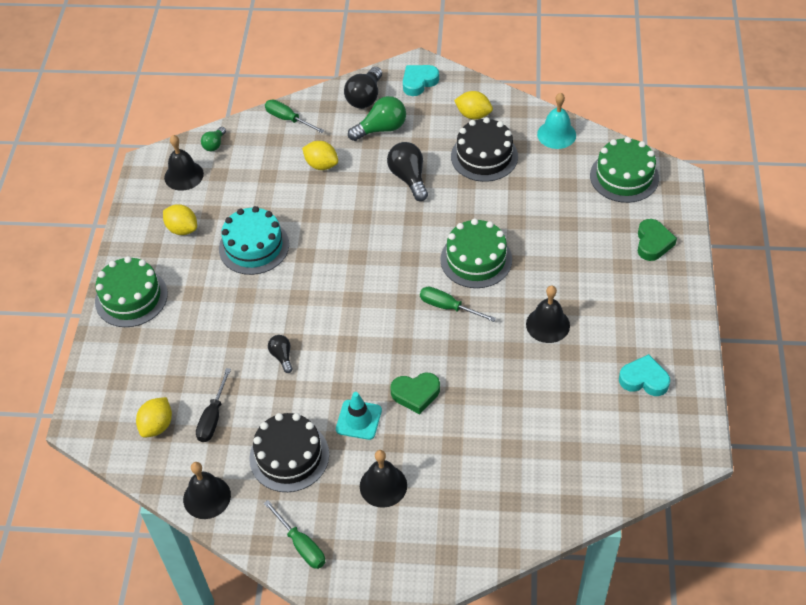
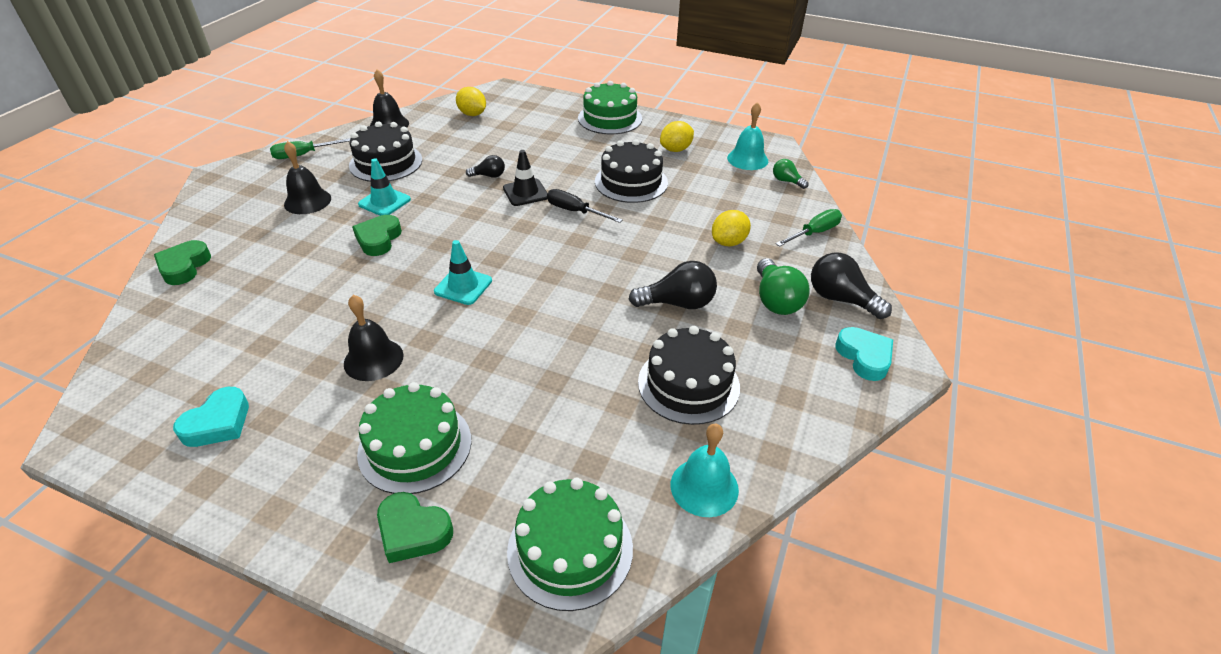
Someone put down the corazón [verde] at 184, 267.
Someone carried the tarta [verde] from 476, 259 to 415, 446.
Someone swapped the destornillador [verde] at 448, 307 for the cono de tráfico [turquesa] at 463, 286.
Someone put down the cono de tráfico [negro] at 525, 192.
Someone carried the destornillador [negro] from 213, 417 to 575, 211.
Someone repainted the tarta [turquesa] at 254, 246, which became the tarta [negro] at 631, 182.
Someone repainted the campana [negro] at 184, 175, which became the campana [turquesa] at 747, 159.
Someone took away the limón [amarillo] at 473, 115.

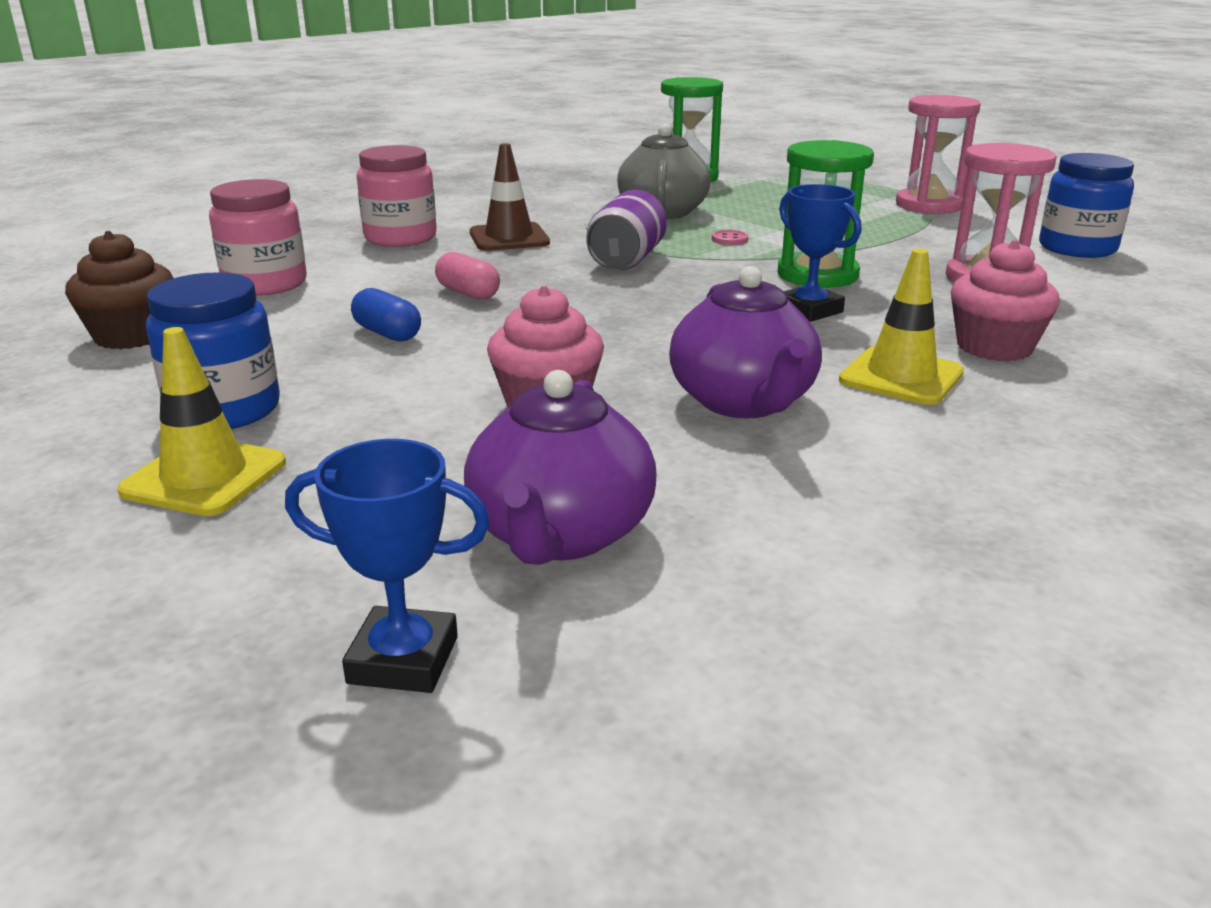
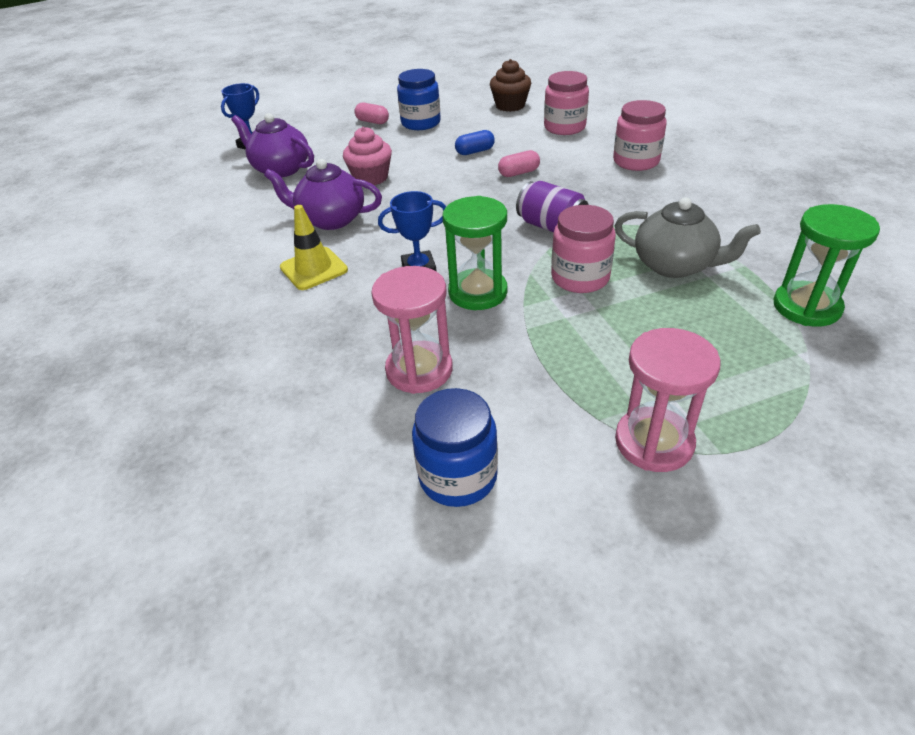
Someone swapped the cono de tráfico [amarillo] at 204, 477 for the cápsula [rosa] at 372, 122.
Someone swapped the botón [rosa] at 729, 239 for the tarro [rosa] at 580, 278.
Someone took away the cono de tráfico [marrón] at 509, 238.
Someone took away the magdalena [rosa] at 994, 347.

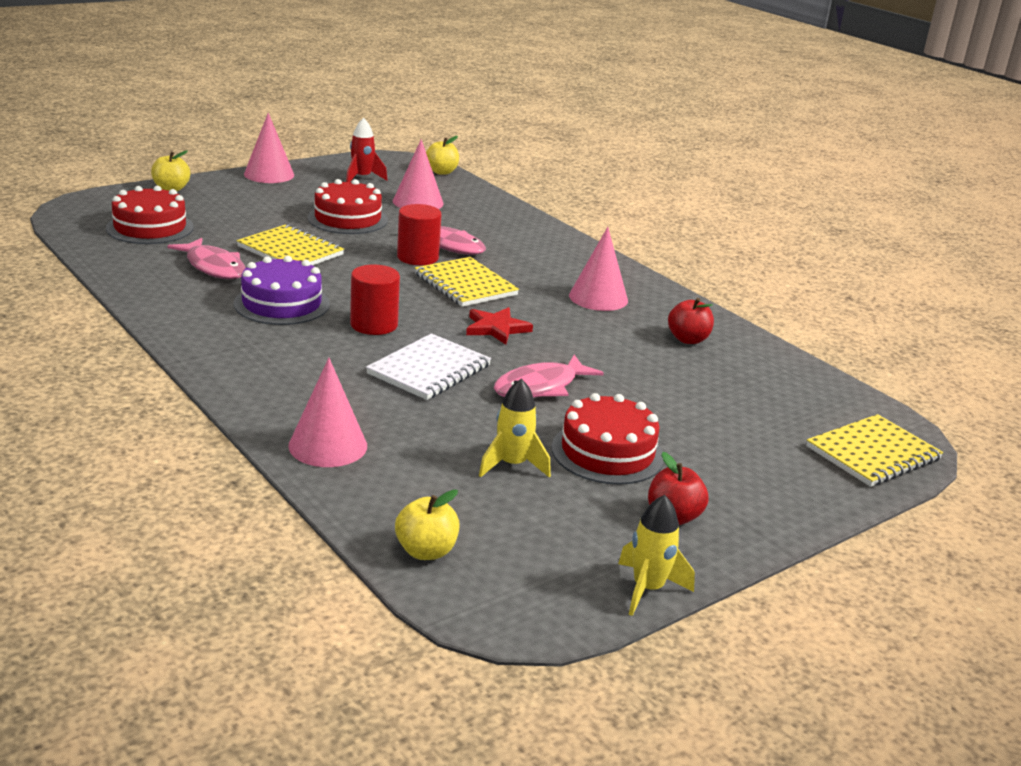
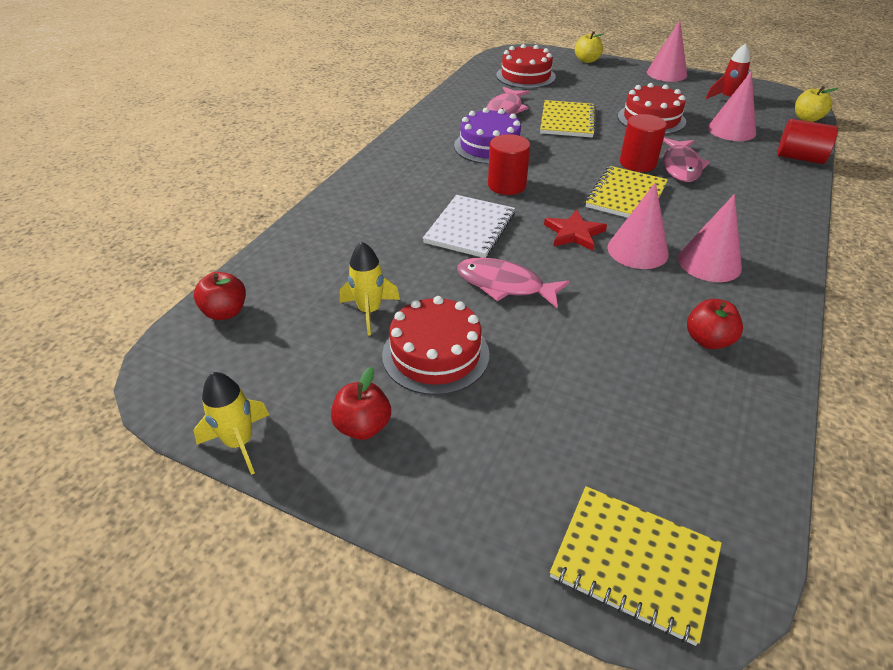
Someone repainted the manzana [amarillo] at 426, 551, which became the manzana [rojo] at 225, 312.
Someone rotated the cuaderno [blanco] at 429, 370 by 75 degrees counterclockwise.
Someone carried the cono [rosa] from 328, 445 to 637, 250.
Someone put down the cilindro [rojo] at 799, 158.

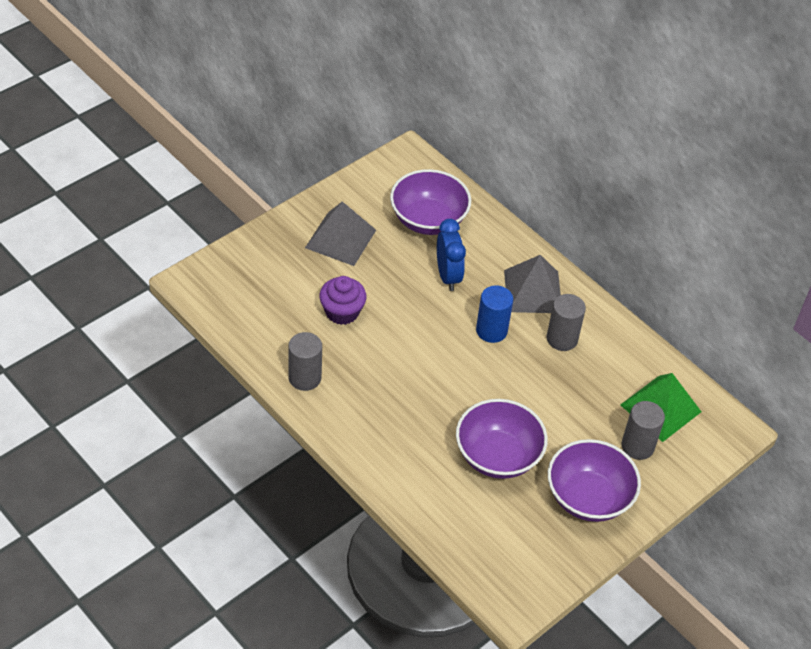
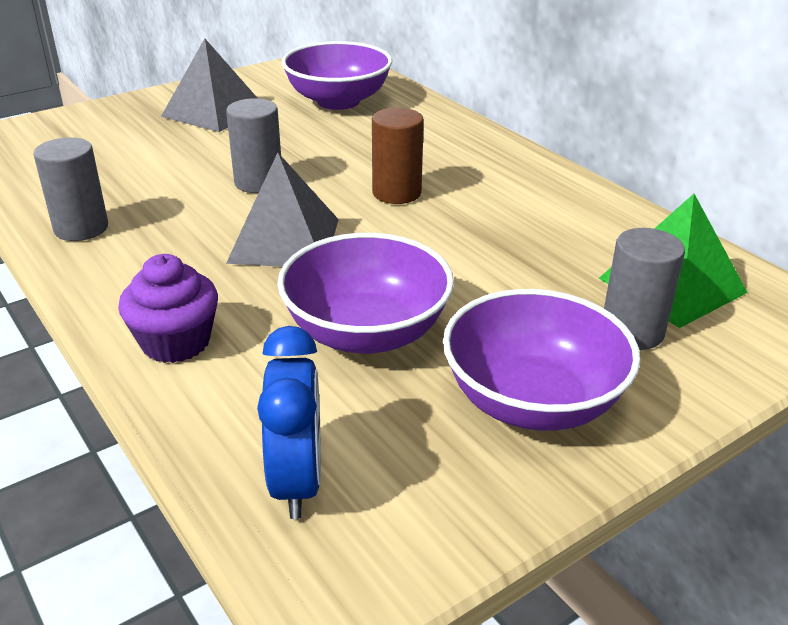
Someone carried the magdalena [morado] from 342, 312 to 176, 342.
Someone carried the cilindro [gris] from 562, 339 to 258, 182.
Someone carried the pirámide [gris] from 533, 291 to 284, 240.
Someone carried the despertador [azul] from 448, 276 to 297, 481.
Someone repainted the cilindro [azul] at 491, 330, which became the cilindro [marrón] at 396, 193.

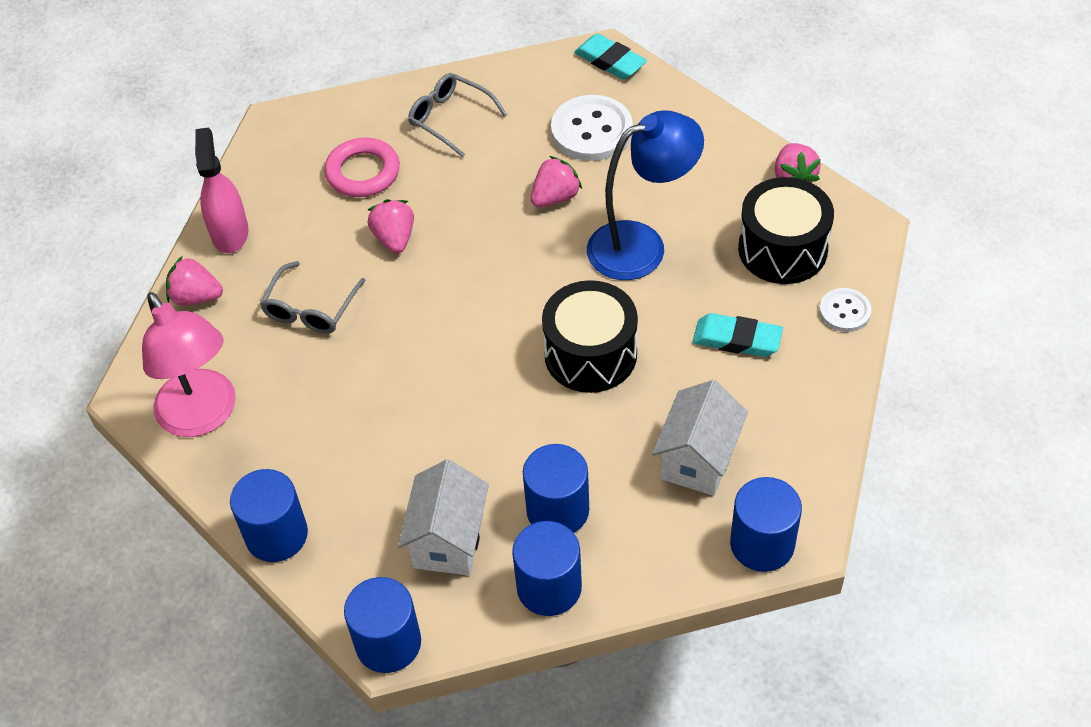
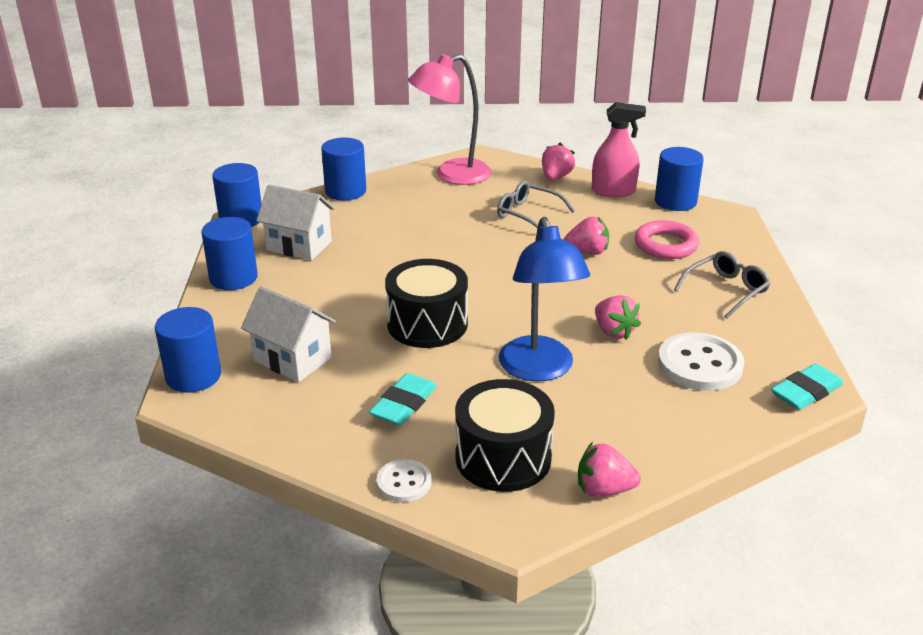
Someone carried the cilindro [azul] from 557, 510 to 675, 201.

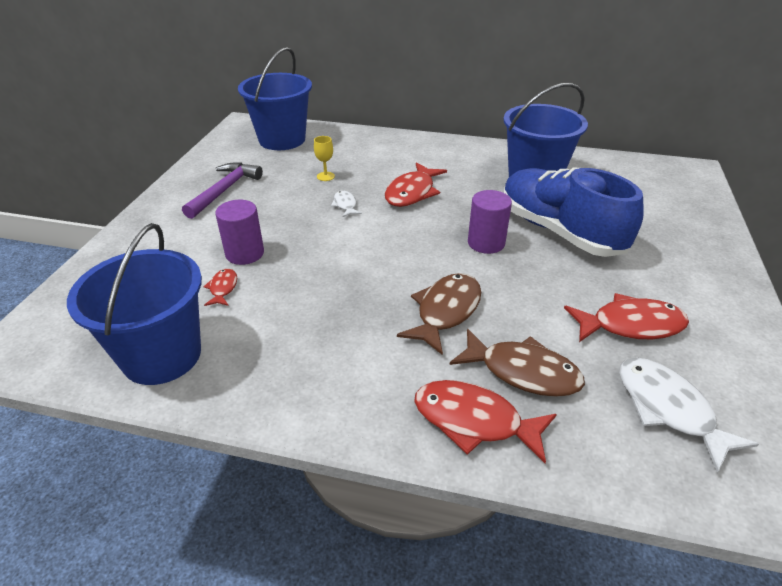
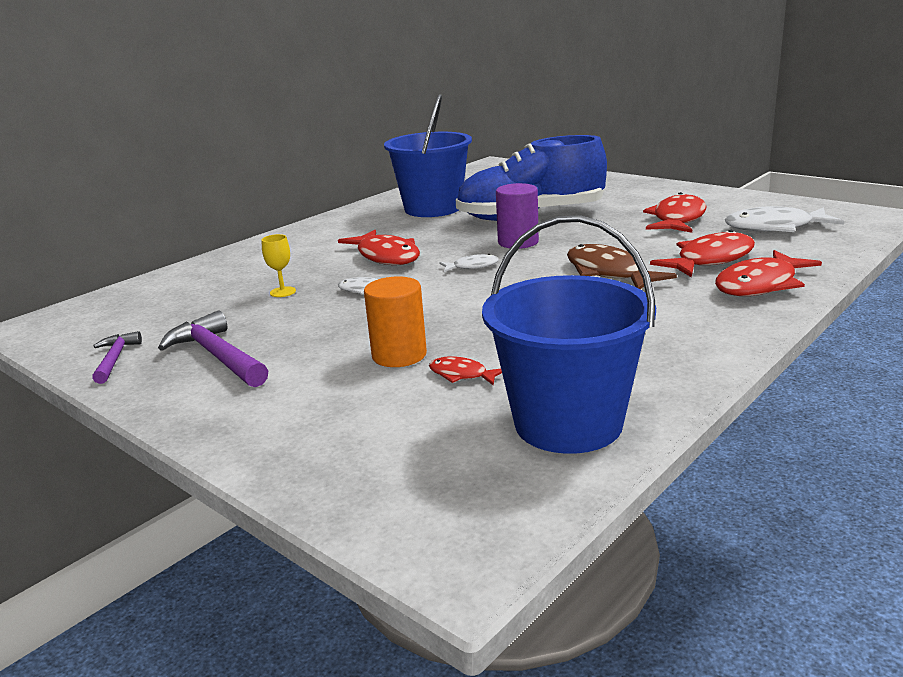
Someone put down the martillo [morado] at 115, 359.
Someone repainted the cilindro [morado] at 245, 253, which became the cilindro [naranja] at 399, 355.
Someone put down the pez [blanco] at 472, 266.
Someone repainted the pez [marrón] at 522, 372, which became the pez [rojo] at 710, 260.
Someone took away the balde [azul] at 282, 140.

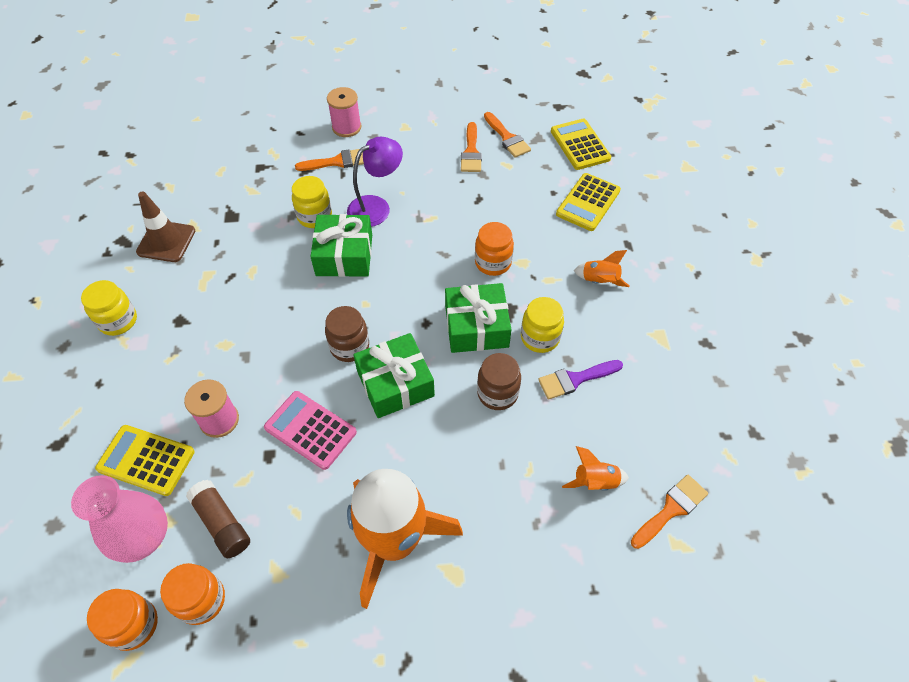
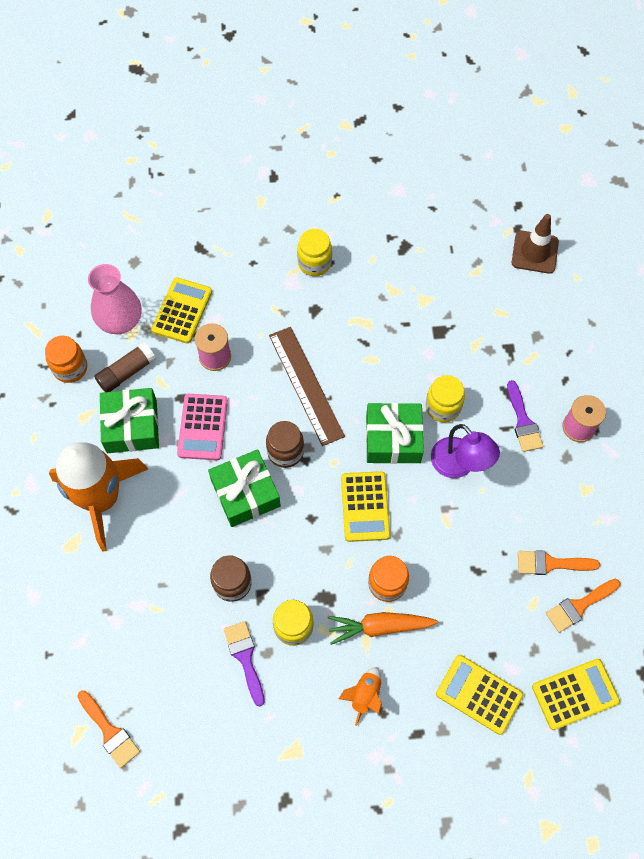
Someone carried the regalo [verde] from 476, 327 to 131, 426.
Someone rotated the calculadora [rosa] at 310, 430 by 150 degrees clockwise.
Someone put down the regla [marrón] at 305, 385.
Someone put down the zanahoria [naranja] at 379, 627.
Someone put down the calculadora [amarillo] at 365, 506.
Someone repainted the pincel [naranja] at 337, 162, which became the pincel [morado] at 523, 421.
Someone carried the cono de tráfico [marrón] from 166, 241 to 534, 252.
Someone took away the tarro [naranja] at 134, 625.
Someone took away the cohete [naranja] at 595, 481.

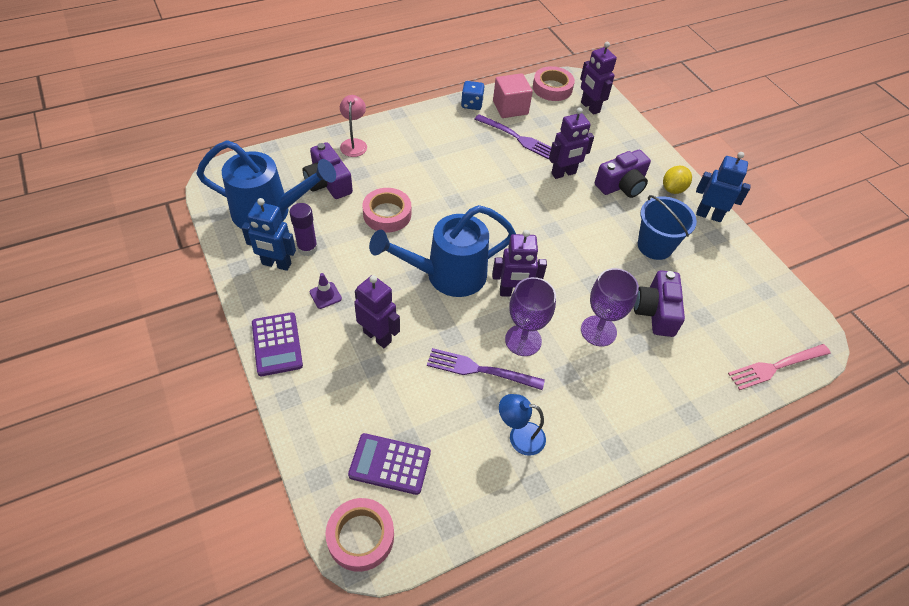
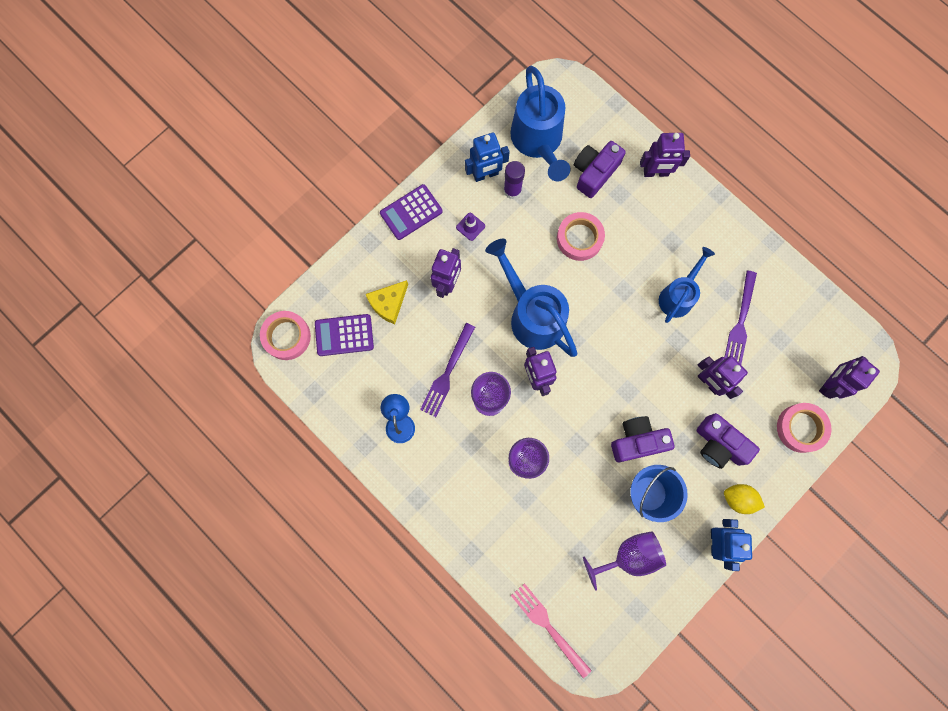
Someone rotated the calculadora [morado] at 390, 464 by 90 degrees counterclockwise.
Someone put down the queso [amarillo] at 388, 303.
Someone rotated the tenedor [morado] at 479, 370 by 150 degrees counterclockwise.
Someone rotated the robot [azul] at 276, 264 by 105 degrees counterclockwise.
Someone put down the copa [morado] at 628, 556.
Someone carried the cámara [morado] from 655, 312 to 637, 441.
Someone swapped the lámpara [rosa] at 354, 143 for the robot [morado] at 655, 172.
Someone put down the regadera [azul] at 678, 296.
Someone carried the cinta adhesiva [rosa] from 552, 88 to 801, 428.
Someone took away the dado [azul] at 472, 104.
Someone took away the cubo [rosa] at 510, 107.

